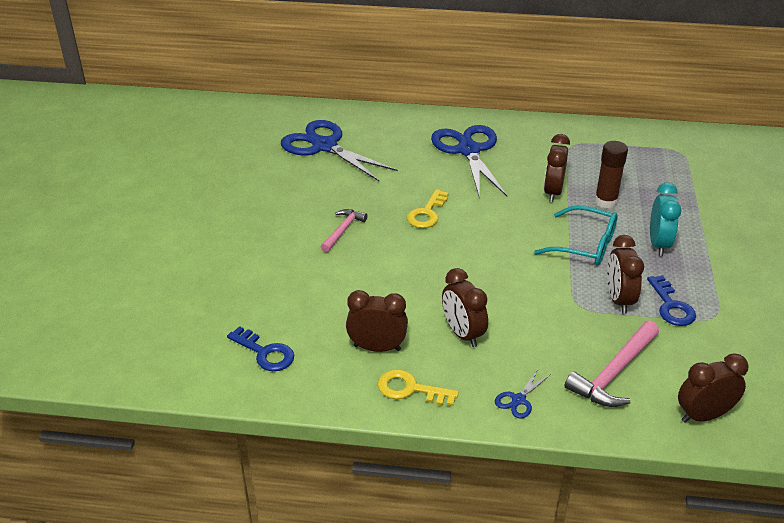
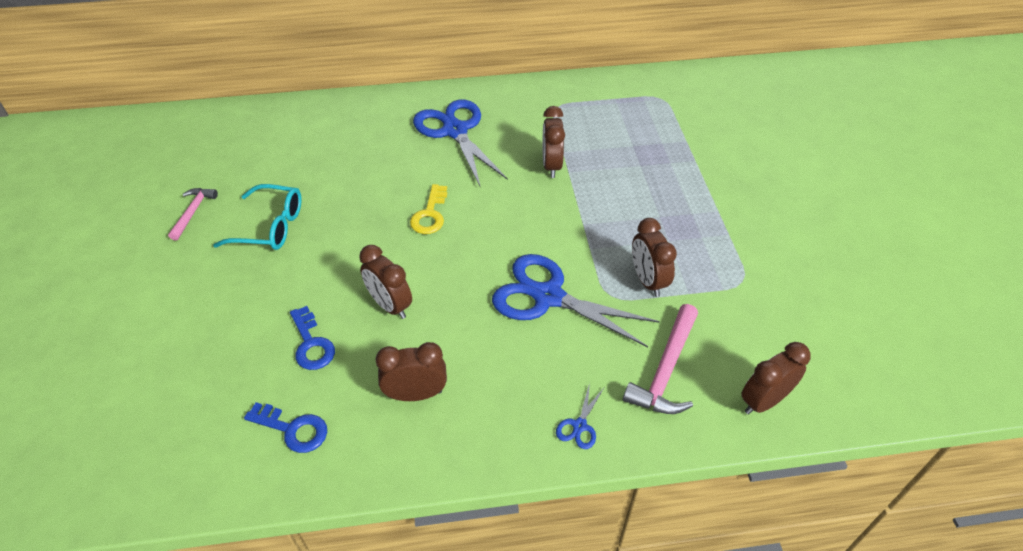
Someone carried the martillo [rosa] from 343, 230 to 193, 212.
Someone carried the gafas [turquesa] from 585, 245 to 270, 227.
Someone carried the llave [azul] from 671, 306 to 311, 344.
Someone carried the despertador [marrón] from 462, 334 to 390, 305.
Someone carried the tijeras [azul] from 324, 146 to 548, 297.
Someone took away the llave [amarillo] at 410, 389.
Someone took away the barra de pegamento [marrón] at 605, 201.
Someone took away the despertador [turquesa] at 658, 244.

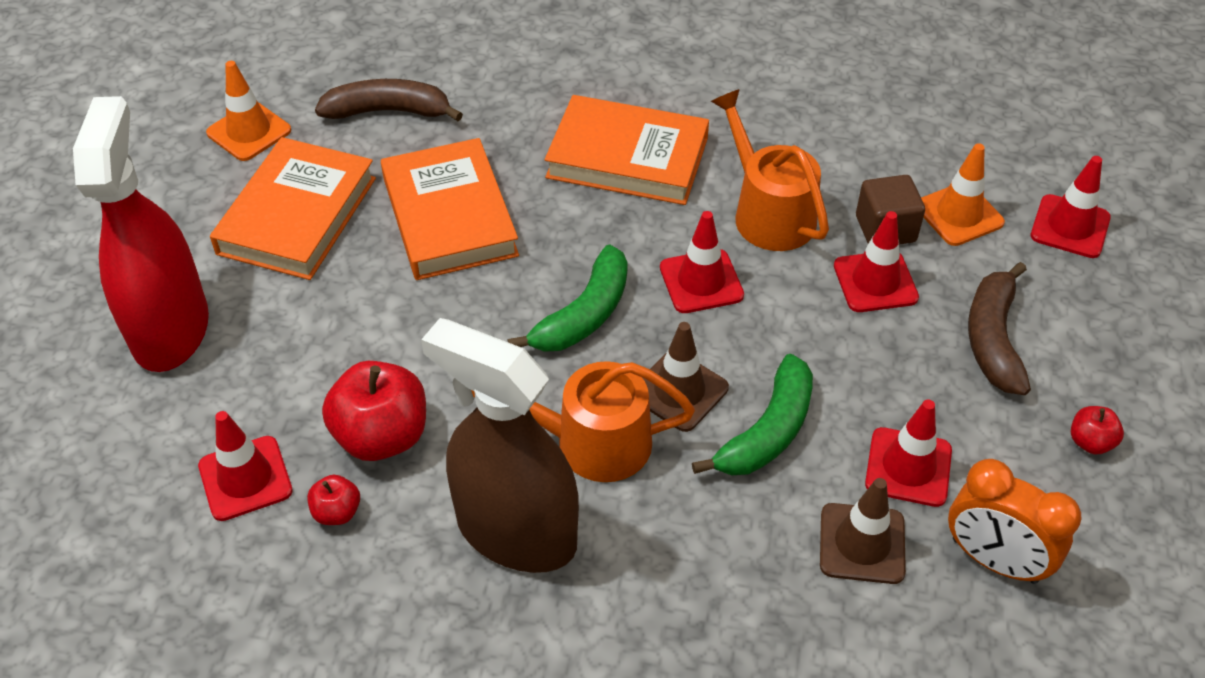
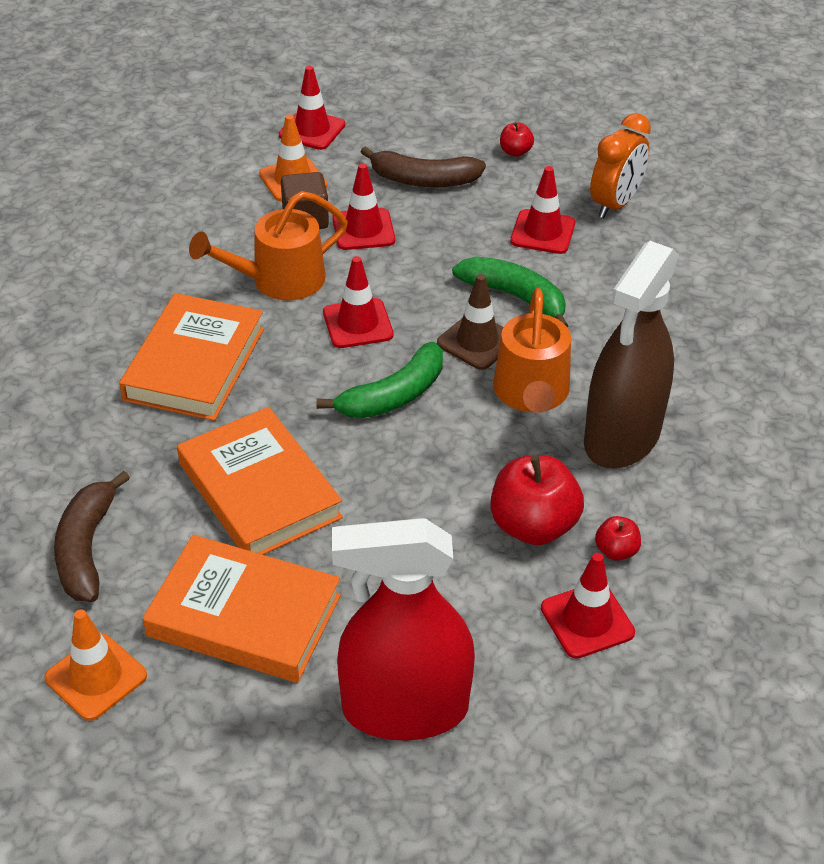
Someone rotated the libro [naranja] at 449, 216 by 75 degrees clockwise.
Someone rotated the plátano [verde] at 584, 315 by 105 degrees clockwise.
Someone took away the cono de tráfico [marrón] at 862, 543.

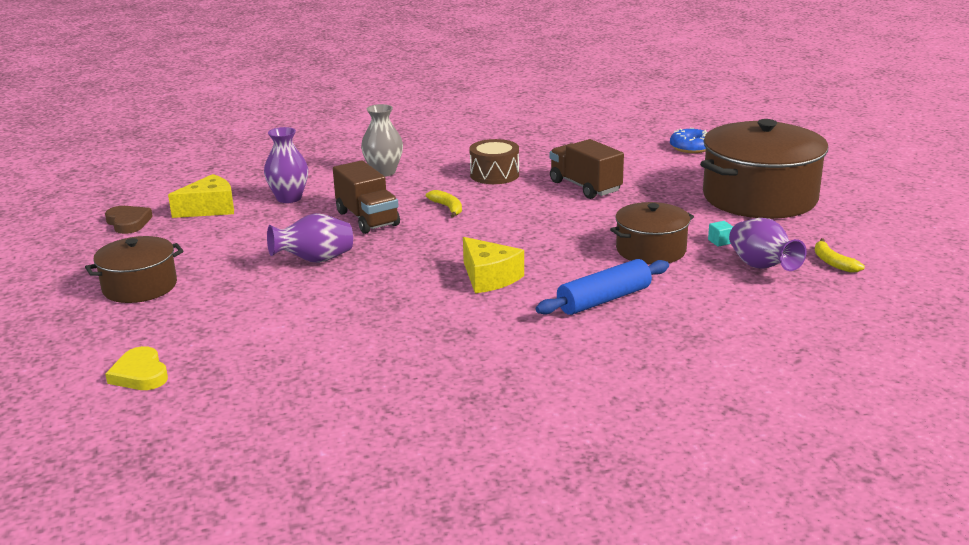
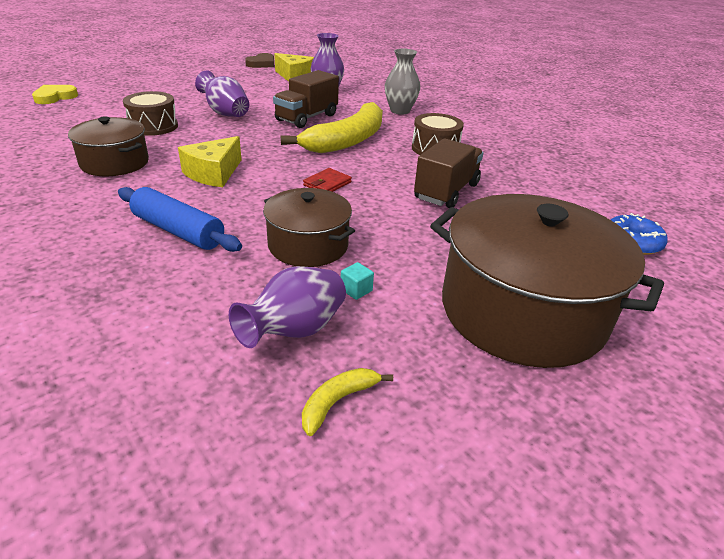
Someone carried the olla [marrón] from 140, 287 to 114, 163.
Someone put down the tambor [marrón] at 153, 126.
Someone scaled the plátano [amarillo] at 447, 208 by 2.38.
Someone put down the cartera [rojo] at 327, 184.

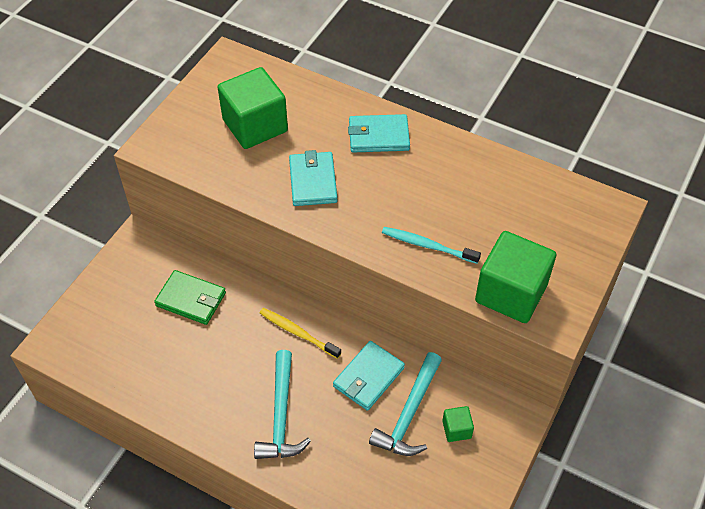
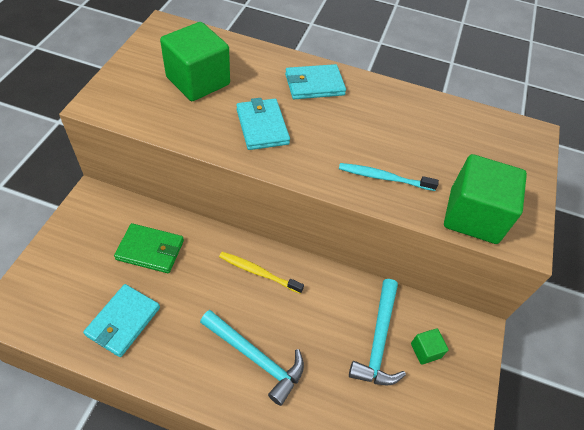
Someone carried the cartera [turquesa] from 368, 377 to 123, 321.
Someone rotated the martillo [turquesa] at 281, 416 by 45 degrees counterclockwise.

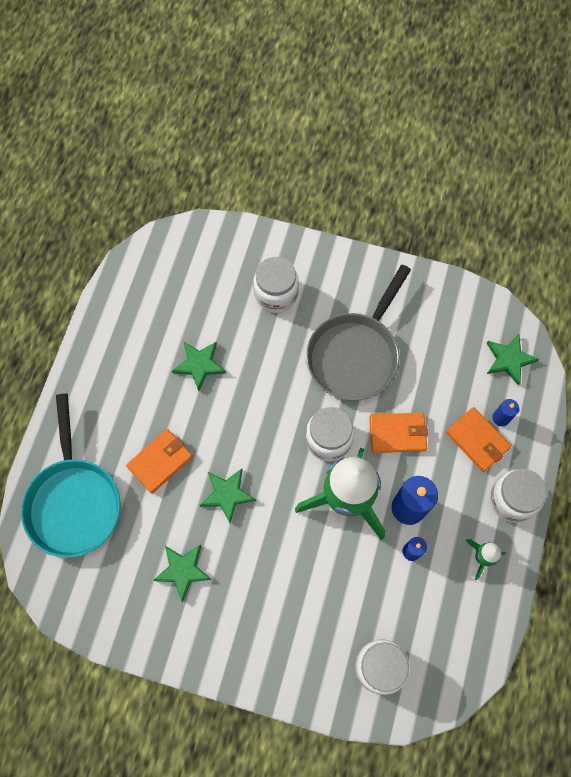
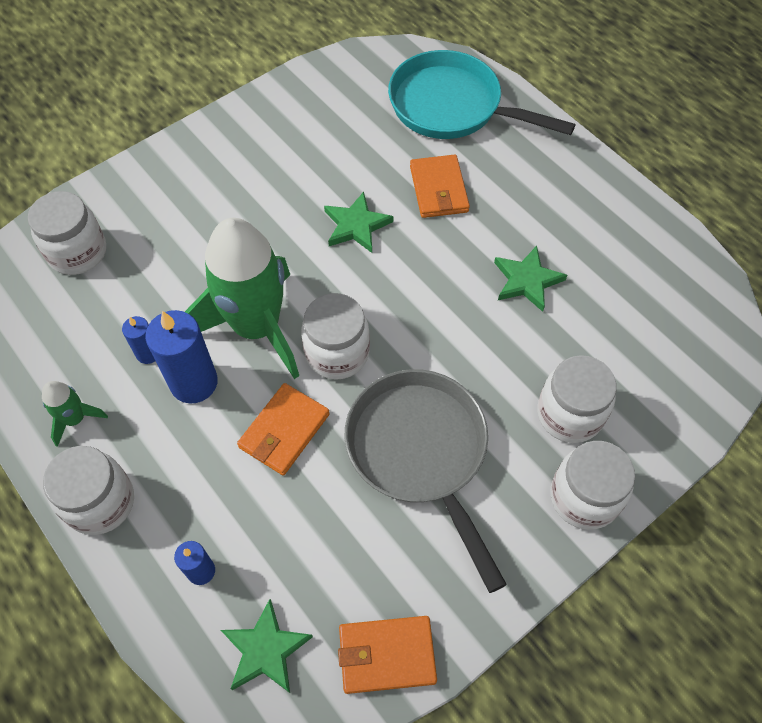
Someone carried the cartera [naranja] from 477, 440 to 386, 655.
Someone put down the tarro [blanco] at 584, 497.
Someone took away the estrella [verde] at 183, 570.

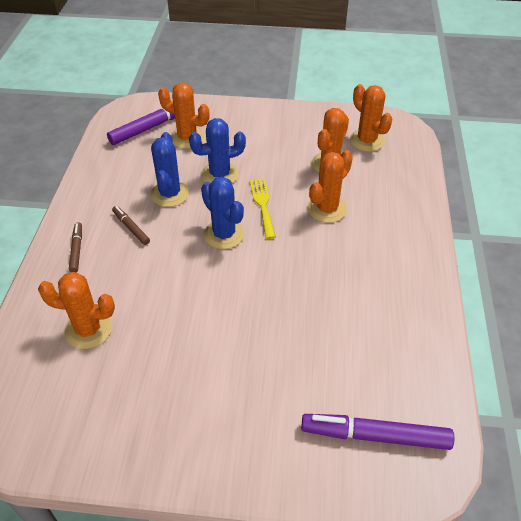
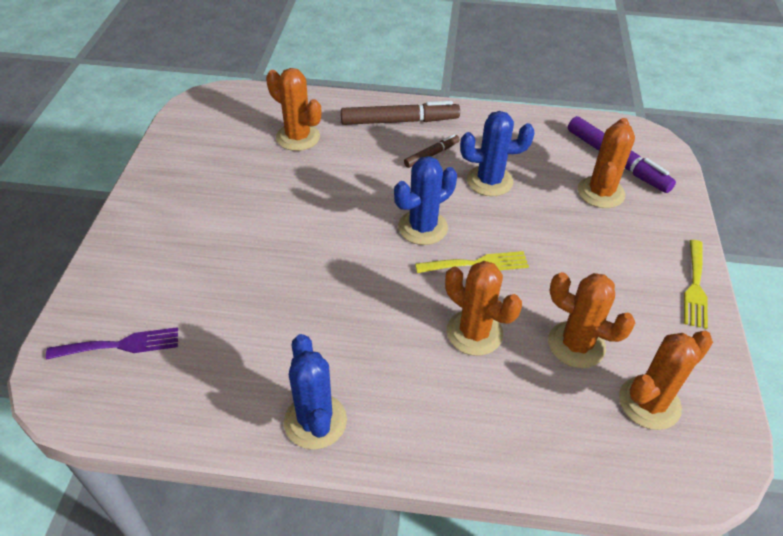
Someone swapped the rotulador [morado] at 375, 436 for the tenedor [morado] at 121, 345.
Someone rotated the cactus [naranja] at 88, 330 by 60 degrees counterclockwise.
Someone carried the cactus [azul] from 220, 175 to 315, 421.
Someone scaled the rotulador [marrón] at 77, 250 by 1.86.
Someone put down the tenedor [amarillo] at 695, 287.

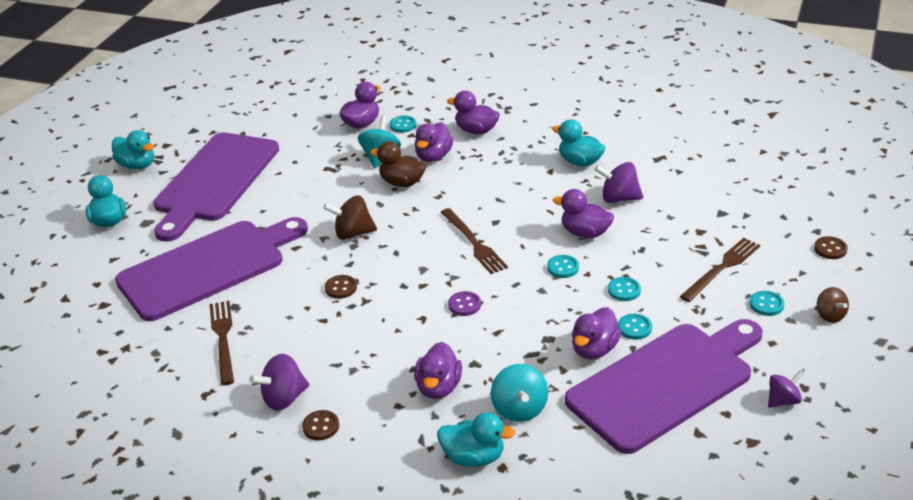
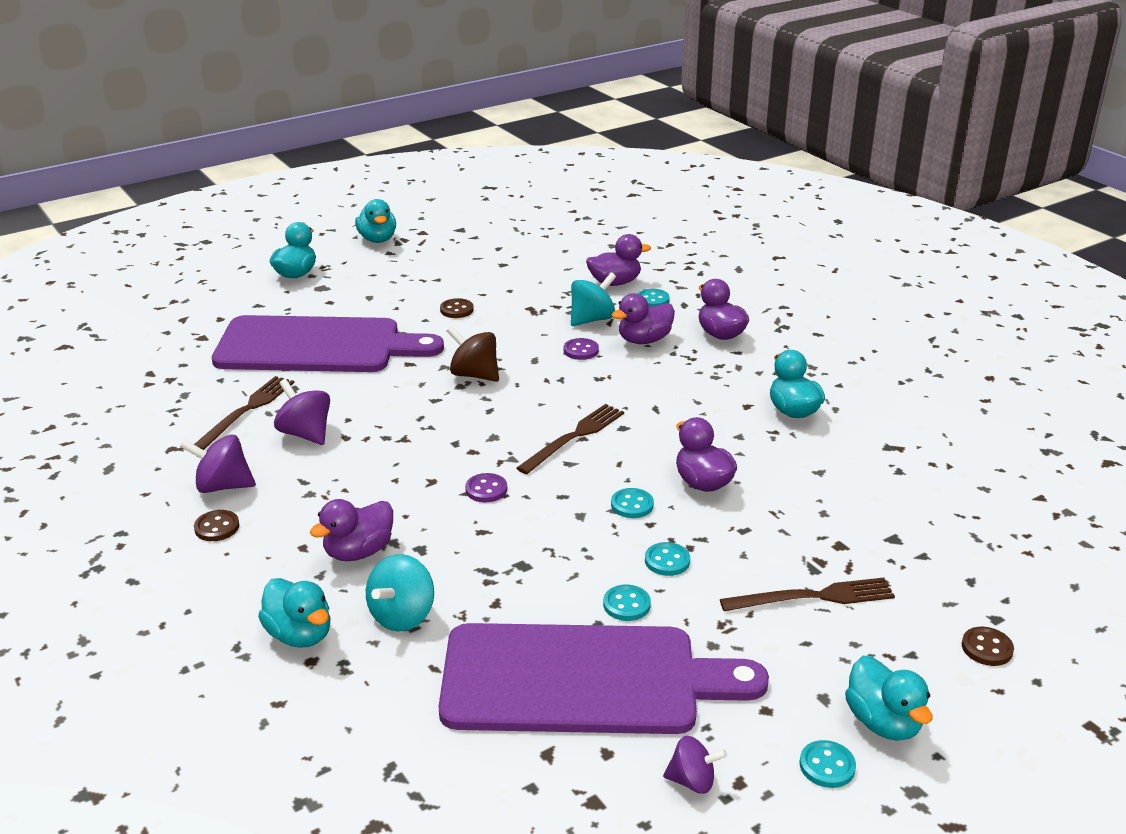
Someone carried the peonza [morado] from 619, 198 to 305, 434.
Someone carried the botón [marrón] from 341, 288 to 456, 310.
Someone rotated the tenedor [marrón] at 474, 243 by 150 degrees counterclockwise.
Someone swapped the pato [marrón] at 402, 183 for the botón [morado] at 581, 350.
Someone carried the botón [turquesa] from 766, 304 to 827, 766.
Someone swapped the peonza [marrón] at 830, 315 for the pato [turquesa] at 883, 722.
Someone took away the tabla de cortar [morado] at 215, 181.
Someone took away the pato [morado] at 594, 349.

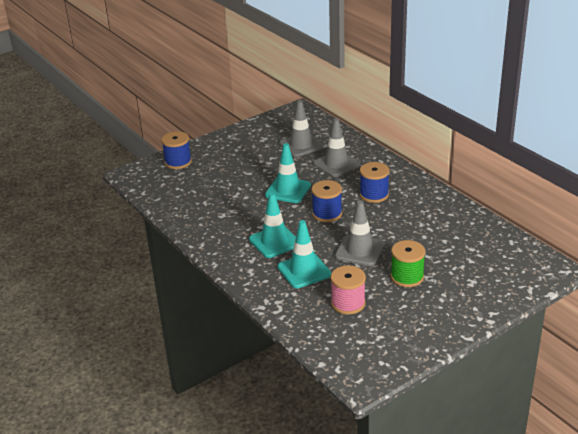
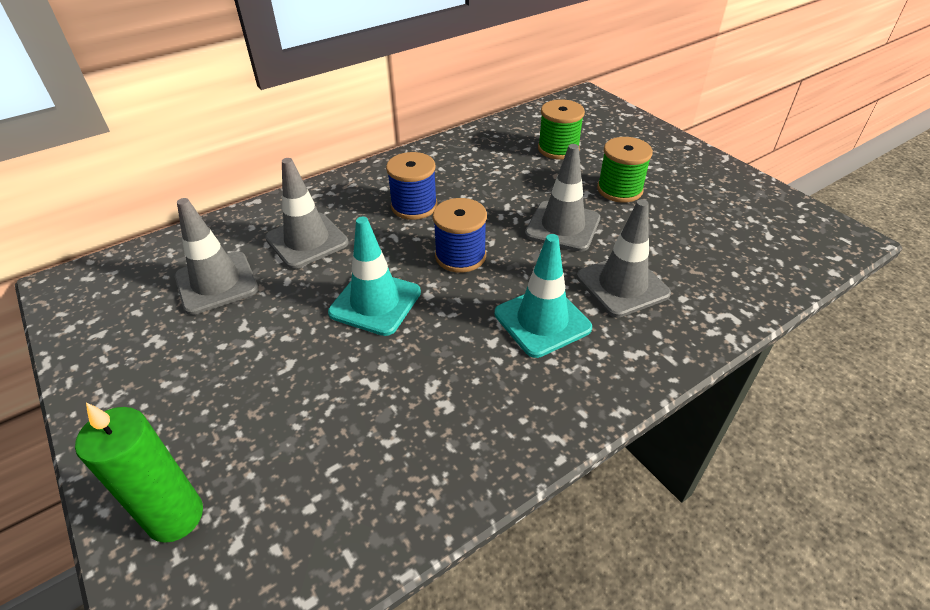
Someone swapped the carrete [azul] at 178, 162 for the vela [verde] at 175, 516.
Someone put down the carrete [verde] at 558, 149.
Someone repainted the cono de tráfico [turquesa] at 304, 271, which became the cono de tráfico [gris] at 622, 285.
Someone took away the carrete [rosa] at 348, 303.

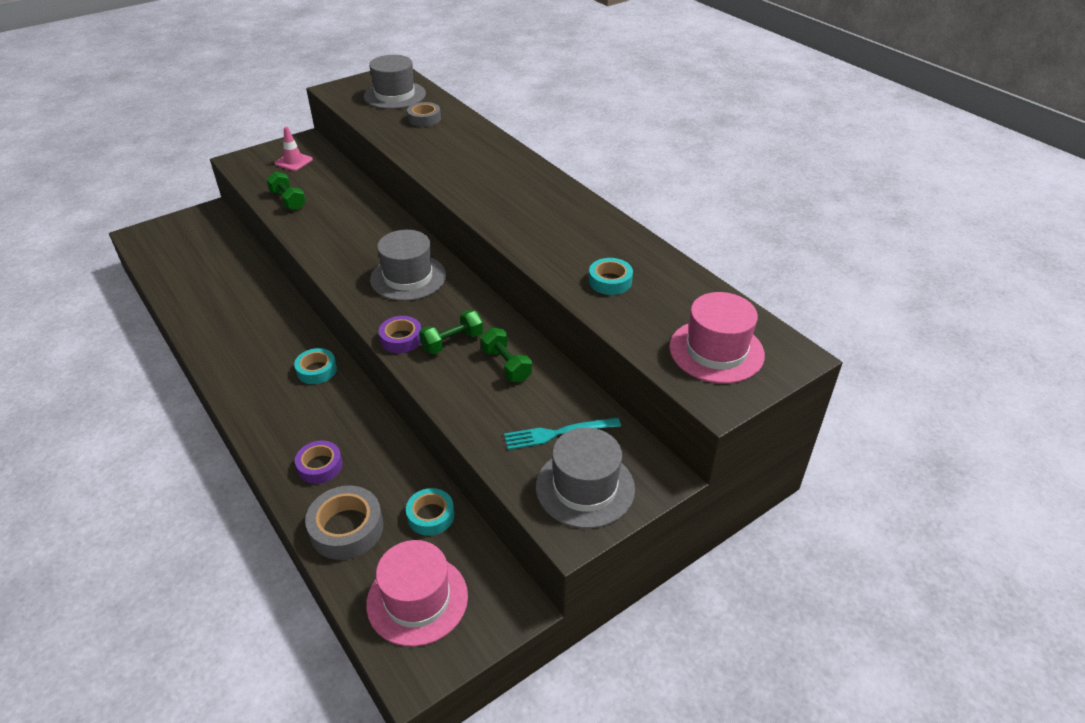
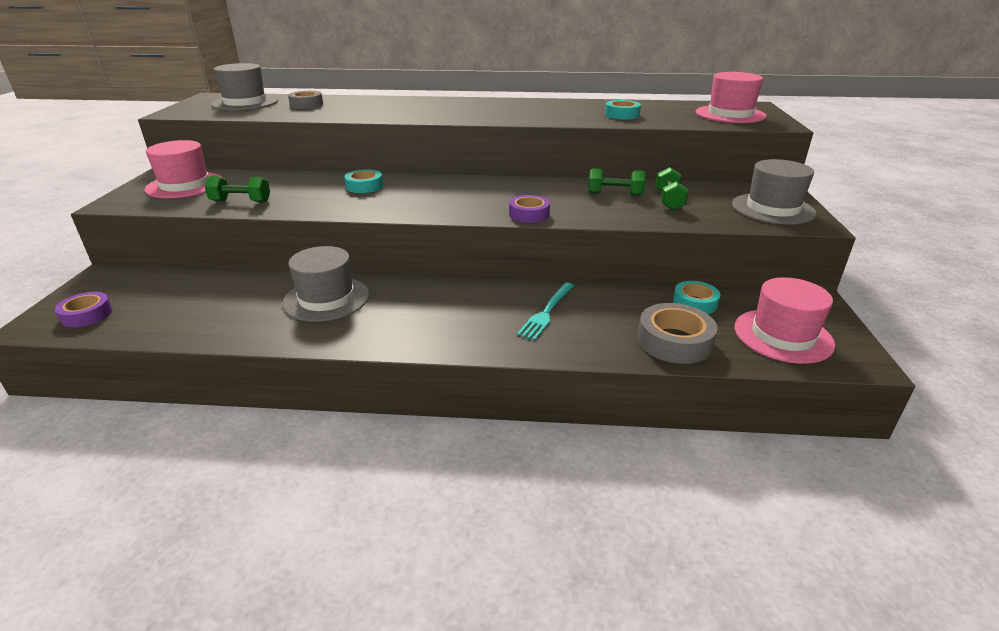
Someone carried the cinta adhesiva [morado] from 320, 466 to 87, 315.
Someone swapped the cono de tráfico [rosa] at 293, 161 for the sombrero [rosa] at 185, 185.
Someone carried the sombrero [gris] from 408, 277 to 326, 299.
Someone carried the cinta adhesiva [turquesa] from 316, 370 to 364, 186.
Someone carried the tenedor [turquesa] from 556, 433 to 546, 313.
Someone carried the mancuerna [verde] from 452, 342 to 669, 200.

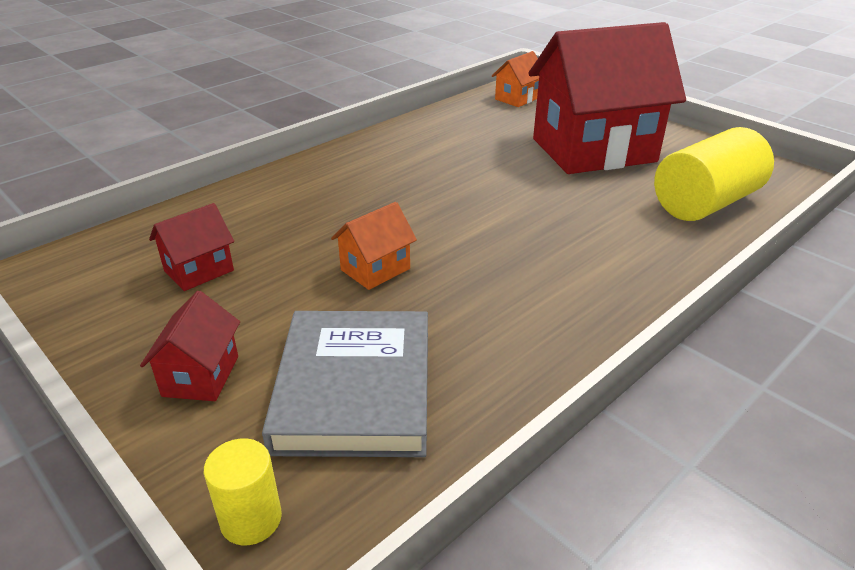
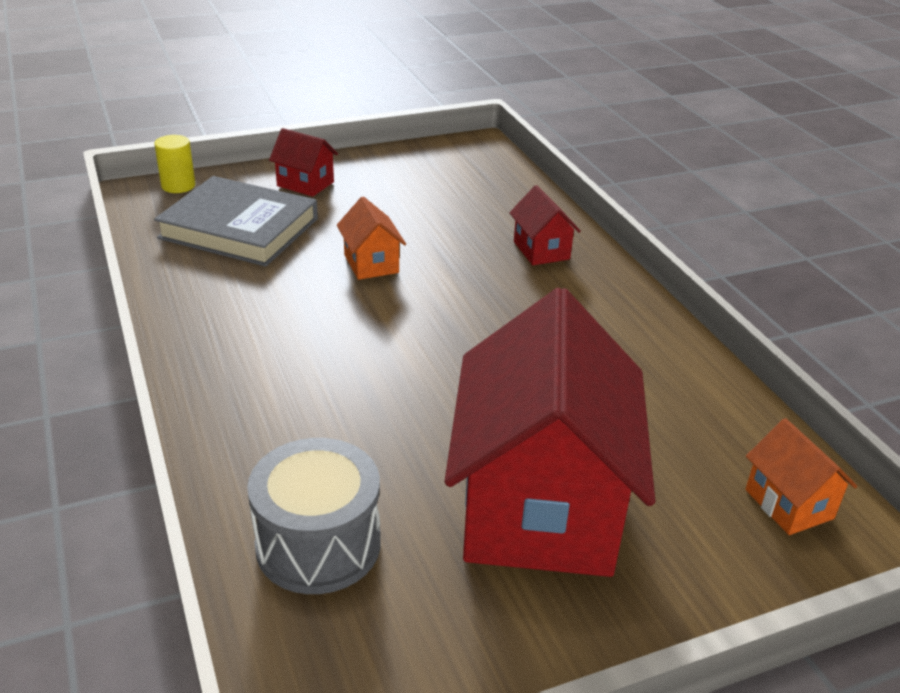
Someone swapped the cilindro [amarillo] at 705, 203 for the tambor [gris] at 318, 544.
Someone carried the casa [rojo] from 199, 270 to 541, 250.

